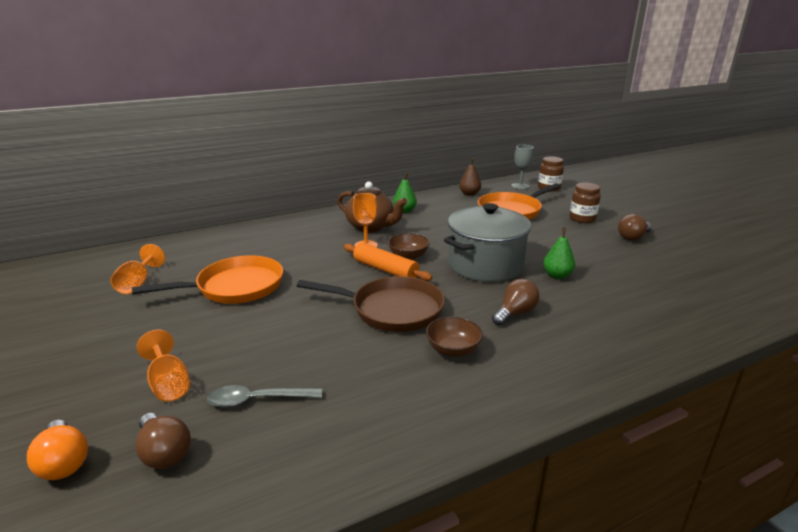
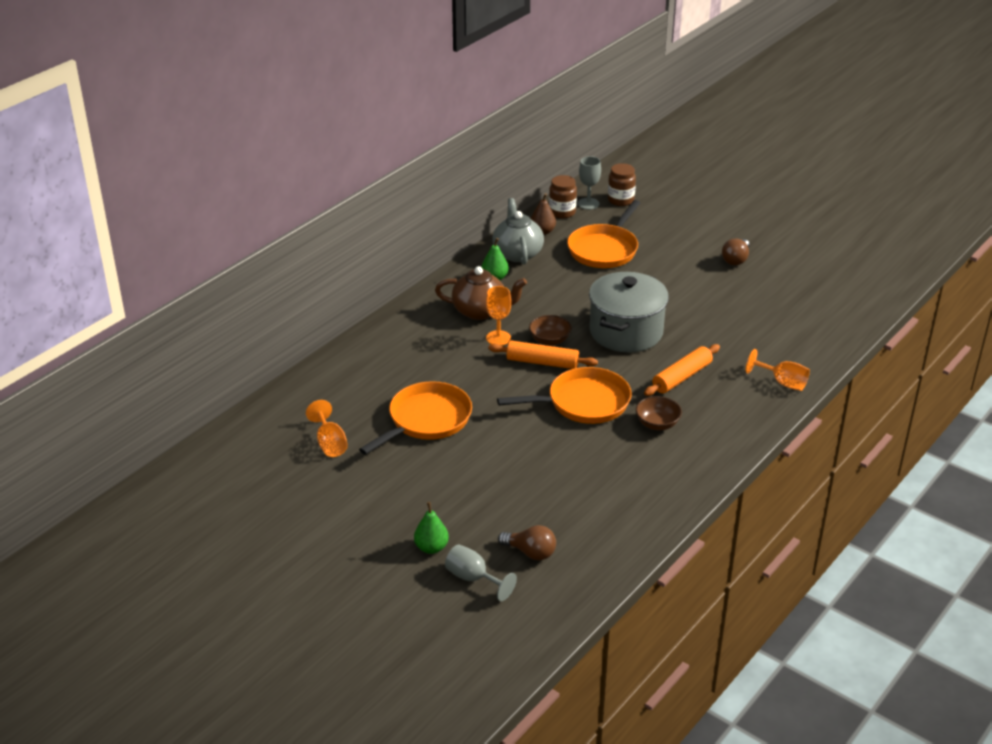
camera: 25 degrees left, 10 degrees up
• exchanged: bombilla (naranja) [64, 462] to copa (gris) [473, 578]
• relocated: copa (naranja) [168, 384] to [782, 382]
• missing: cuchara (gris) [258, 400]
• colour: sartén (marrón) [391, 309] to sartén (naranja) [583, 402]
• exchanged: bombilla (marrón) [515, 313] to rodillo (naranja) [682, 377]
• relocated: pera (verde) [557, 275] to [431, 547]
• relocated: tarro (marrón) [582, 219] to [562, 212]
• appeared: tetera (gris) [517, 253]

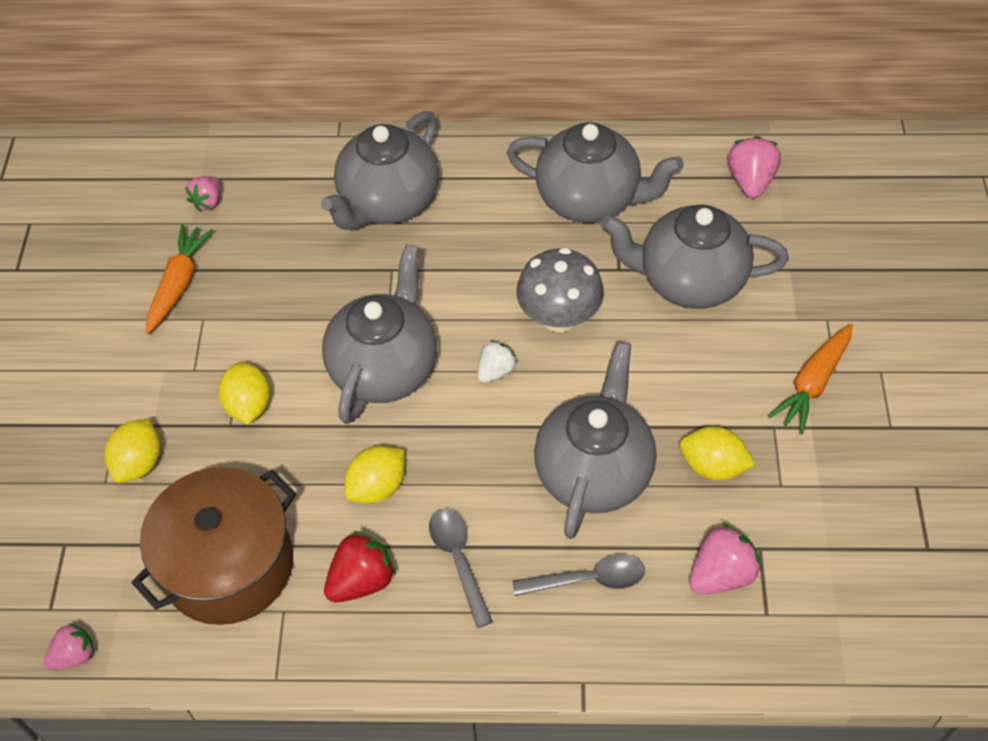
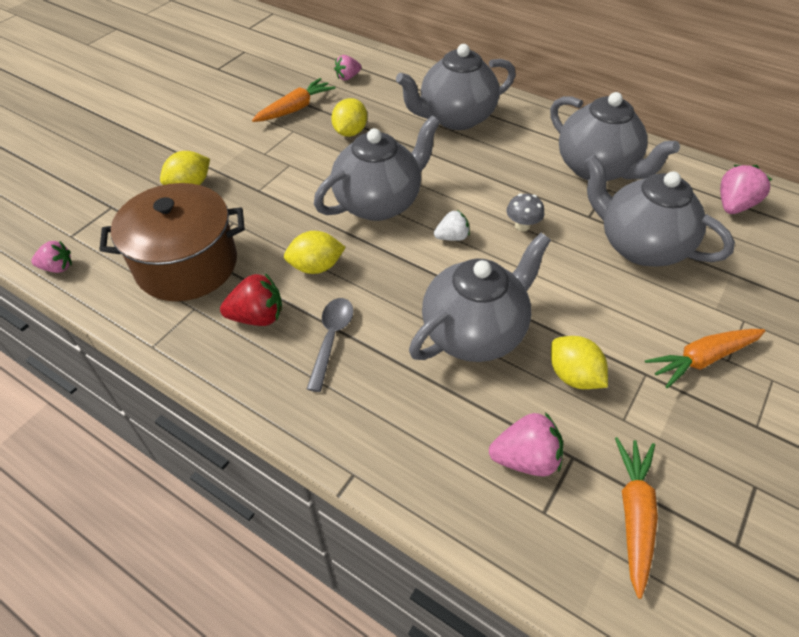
camera: 30 degrees right, 5 degrees down
• relocated: limón (amarillo) [248, 405] to [350, 132]
• missing: cuchara (gris) [588, 580]
• size: seta (gris) [559, 317] = [522, 226] x0.53
• appeared: zanahoria (naranja) [634, 515]

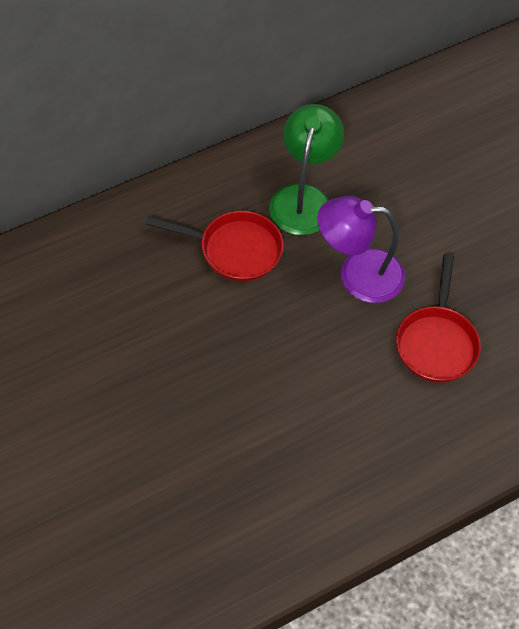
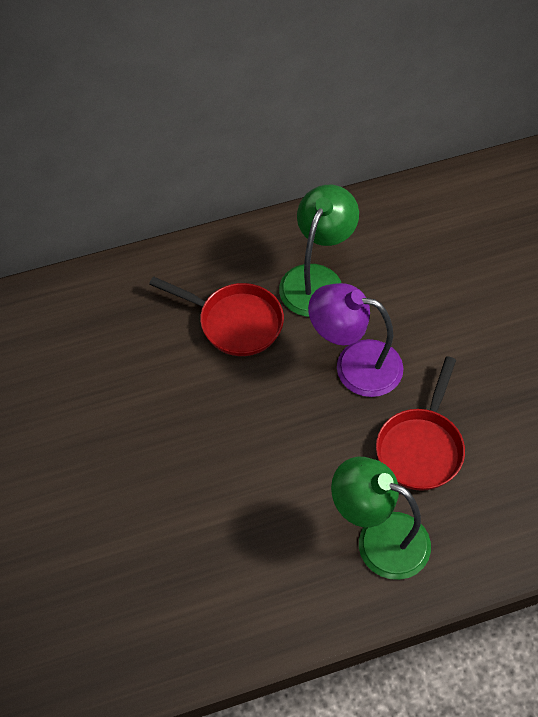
camera: 15 degrees right, 0 degrees up
• appeared: lámpara (verde) [379, 539]

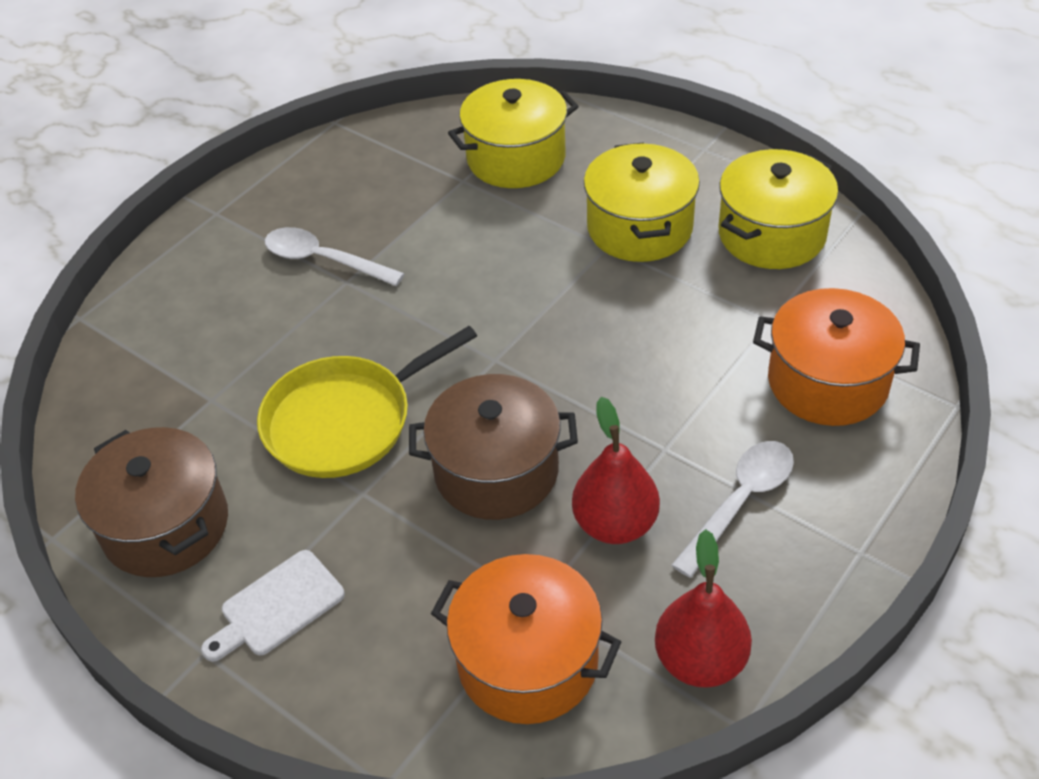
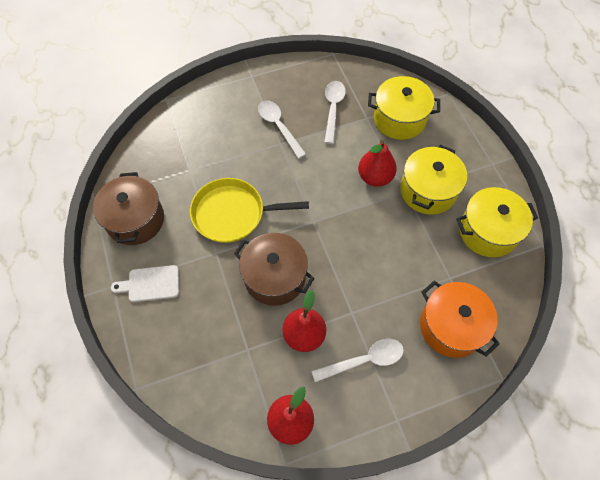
camera: 30 degrees right, 15 degrees up
• missing: olla (naranja) [528, 661]
• appeared: cuchara (blanco) [333, 109]
• appeared: pera (rojo) [375, 177]

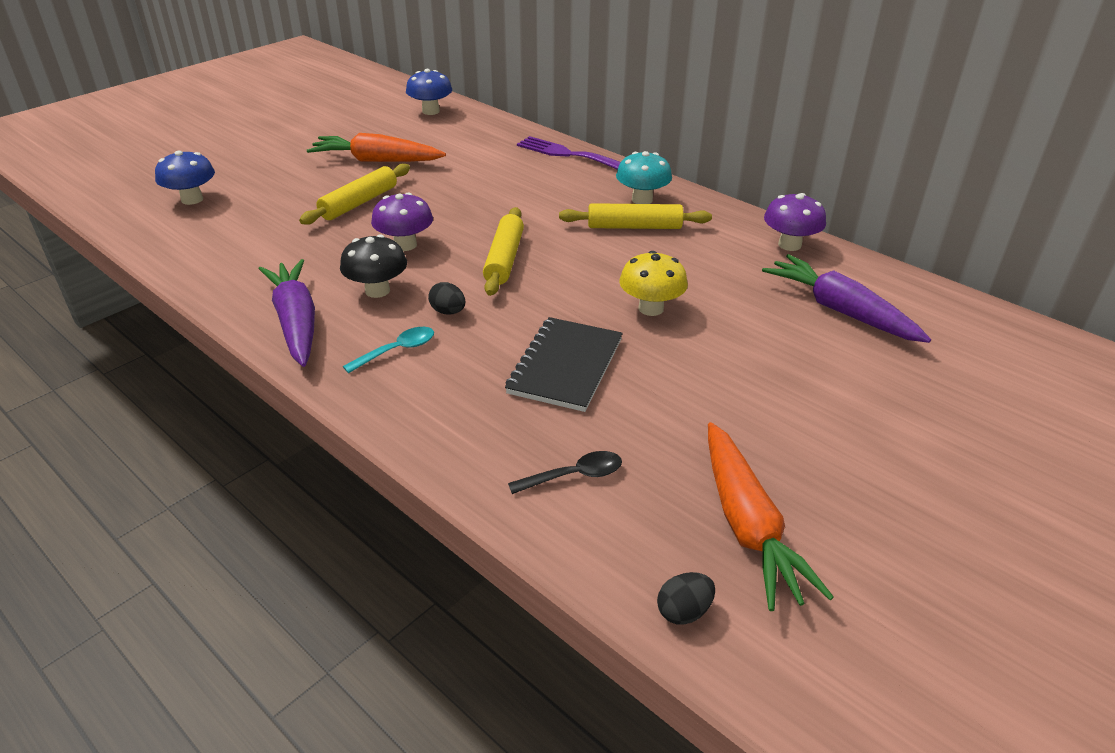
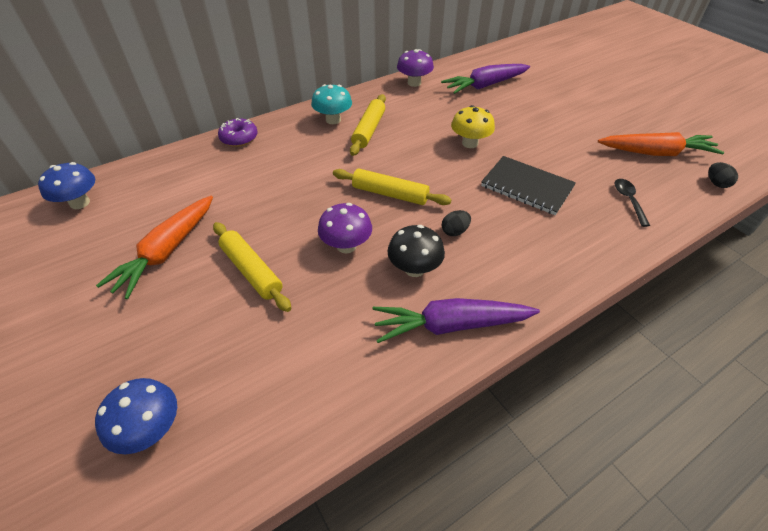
camera: 75 degrees left, 10 degrees up
• missing: cuchara (turquesa) [397, 350]
• exchanged: tenedor (morado) [567, 154] to rosquilla (morado) [239, 138]

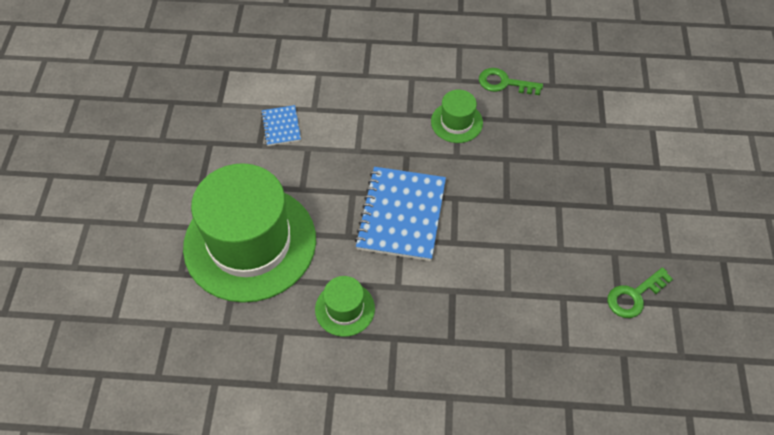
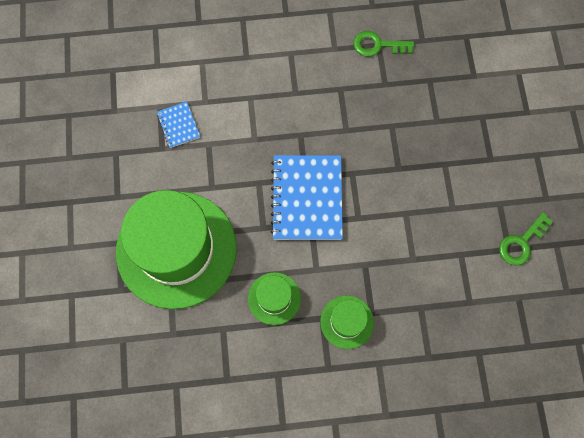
camera: 10 degrees left, 15 degrees up
• relocated: sombrero (verde) [456, 122] to [347, 322]

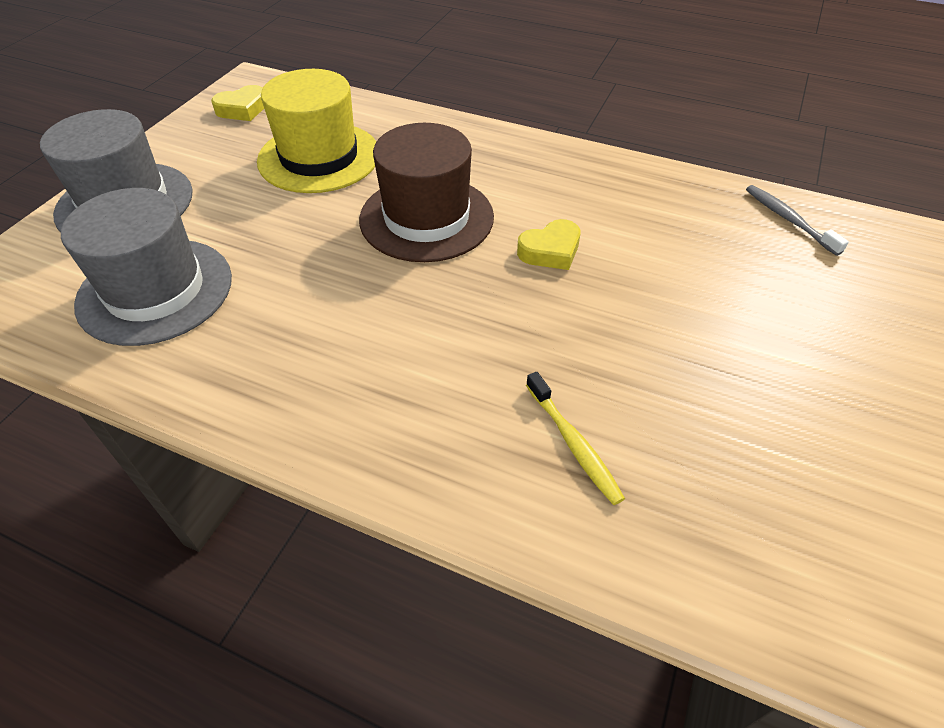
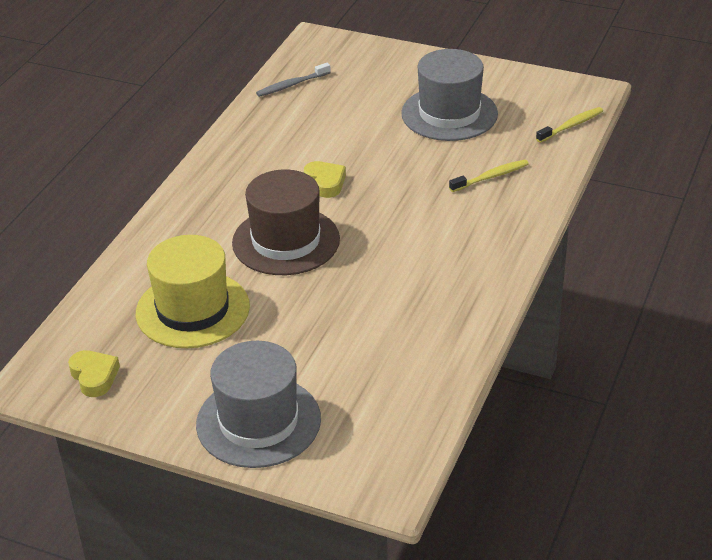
camera: 90 degrees left, 10 degrees down
• relocated: sombrero (gris) [155, 290] to [449, 114]
• appeared: cepillo de dientes (amarillo) [571, 126]

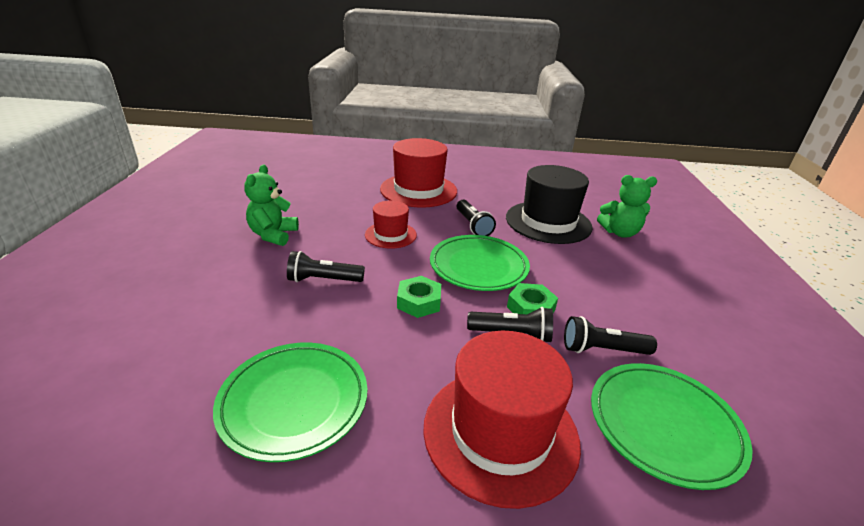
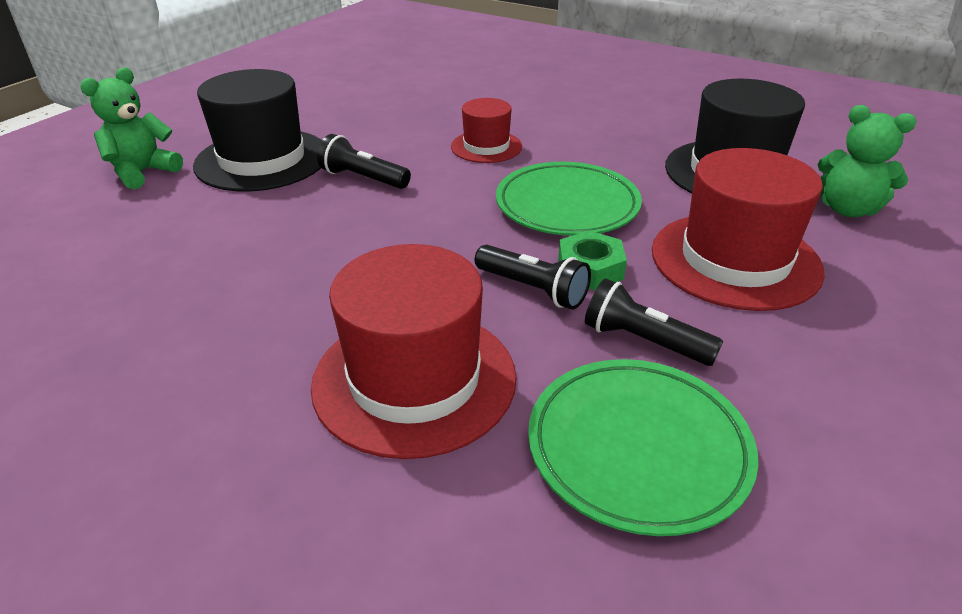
camera: 30 degrees right, 5 degrees up
• missing: plato (verde) [294, 402]
• relocated: osito (verde) [273, 235] to [143, 172]
• relocated: sombrero (rojo) [418, 190] to [735, 260]
• missing: tuerca (verde) [419, 302]
• missing: lámpara de mano (negro) [473, 225]
• appeared: sombrero (negro) [262, 160]

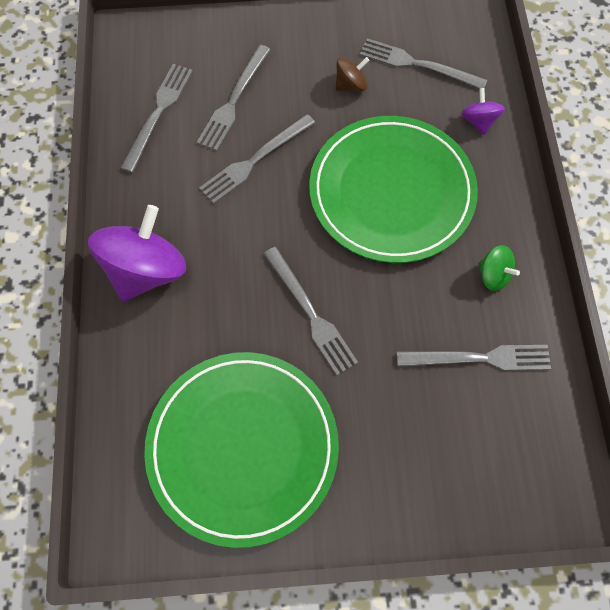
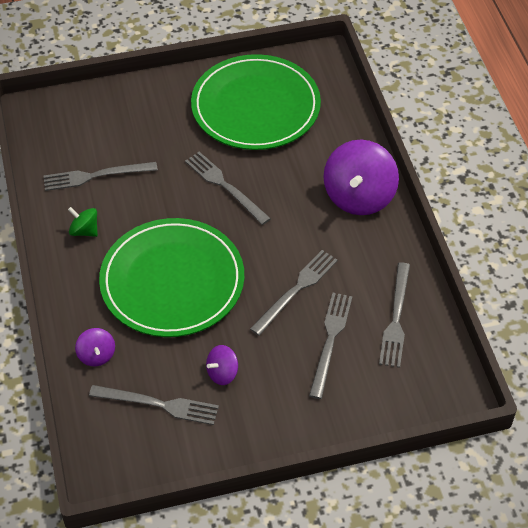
camera: 170 degrees right, 15 degrees down
• colour: peonza (marrón) [350, 85] to peonza (morado) [222, 373]

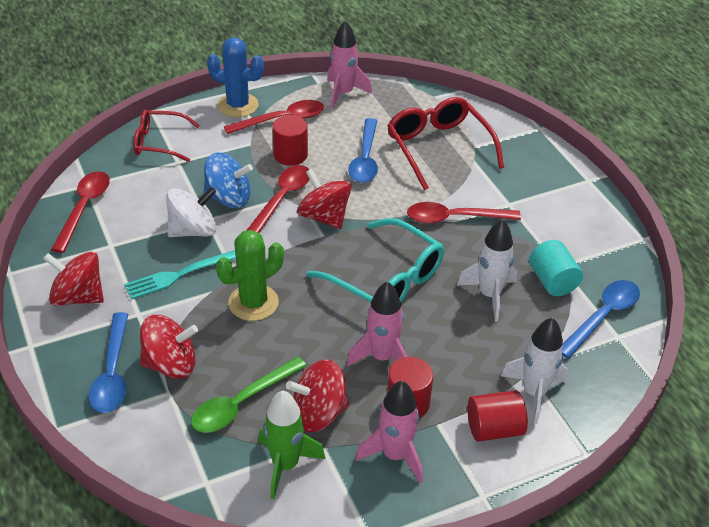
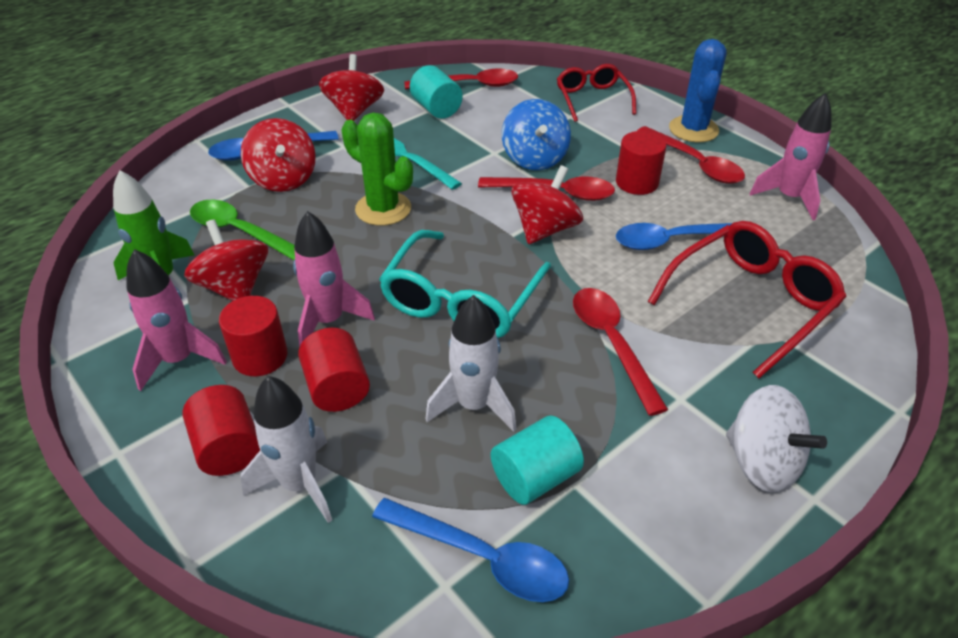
camera: 75 degrees right, 0 degrees up
• relocated: peonza (blanco) [193, 230] to [762, 462]
• appeared: cilindro (rojo) [337, 388]
• appeared: cilindro (turquesa) [436, 109]

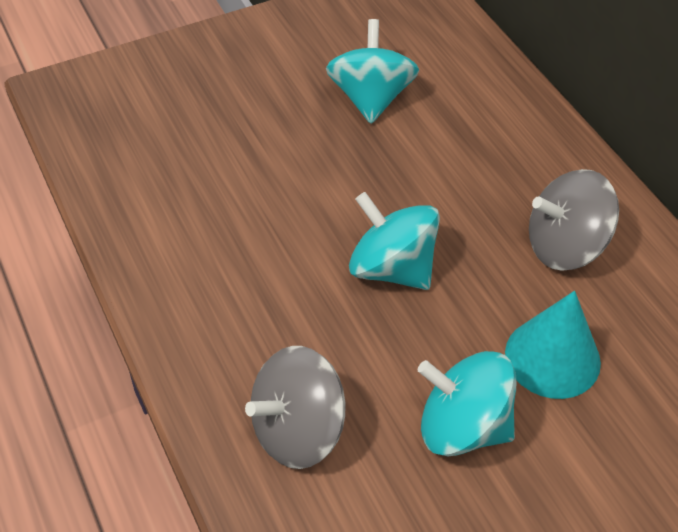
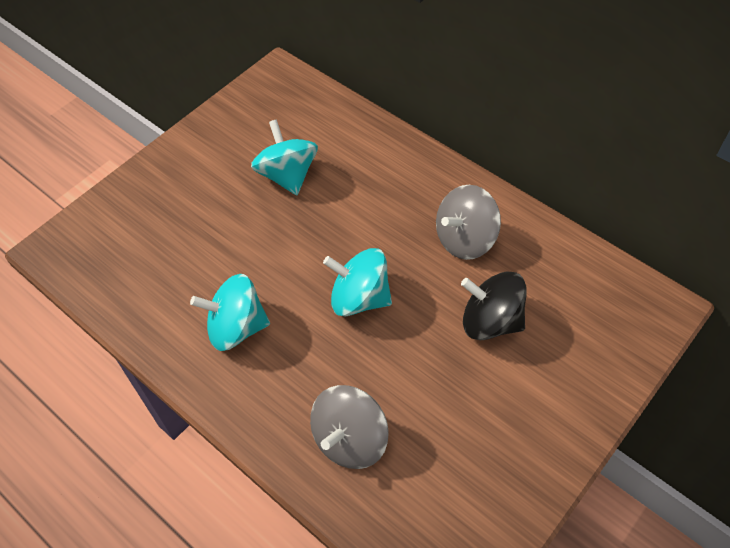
camera: 20 degrees left, 5 degrees up
• relocated: peonza (turquesa) [463, 427] to [236, 327]
• exchanged: cono (turquesa) [552, 357] to peonza (negro) [490, 321]

